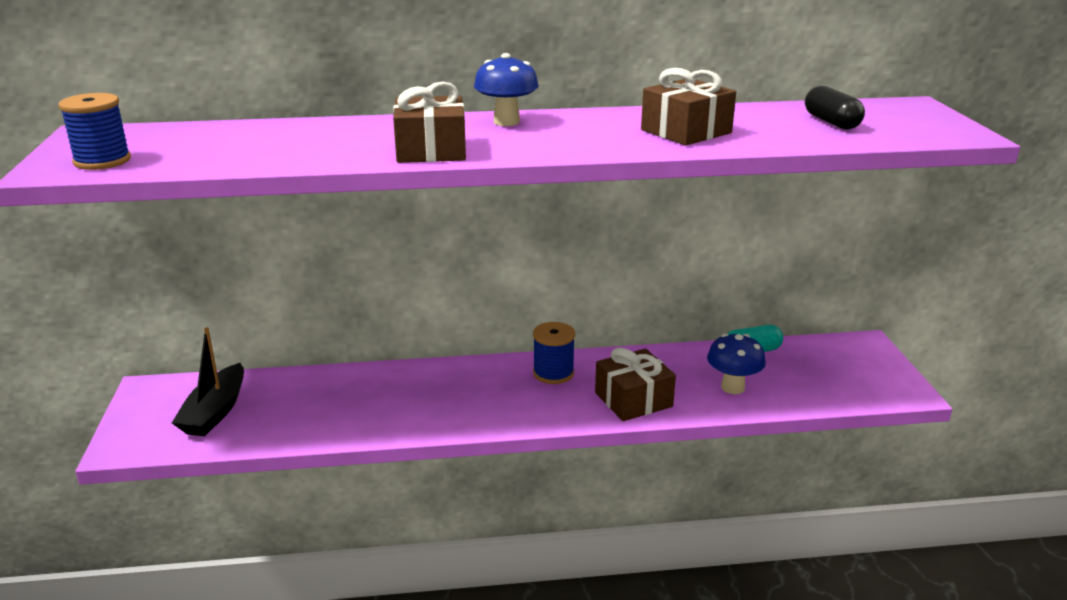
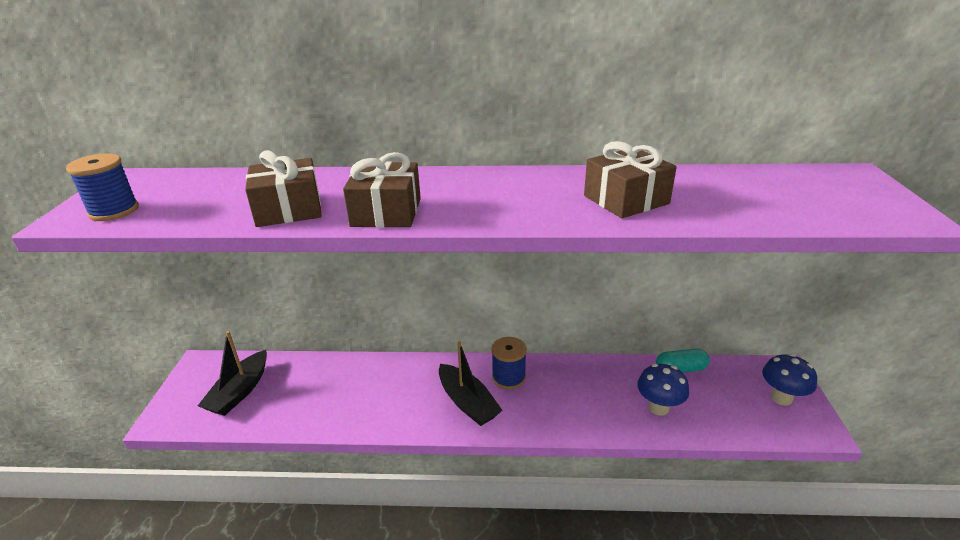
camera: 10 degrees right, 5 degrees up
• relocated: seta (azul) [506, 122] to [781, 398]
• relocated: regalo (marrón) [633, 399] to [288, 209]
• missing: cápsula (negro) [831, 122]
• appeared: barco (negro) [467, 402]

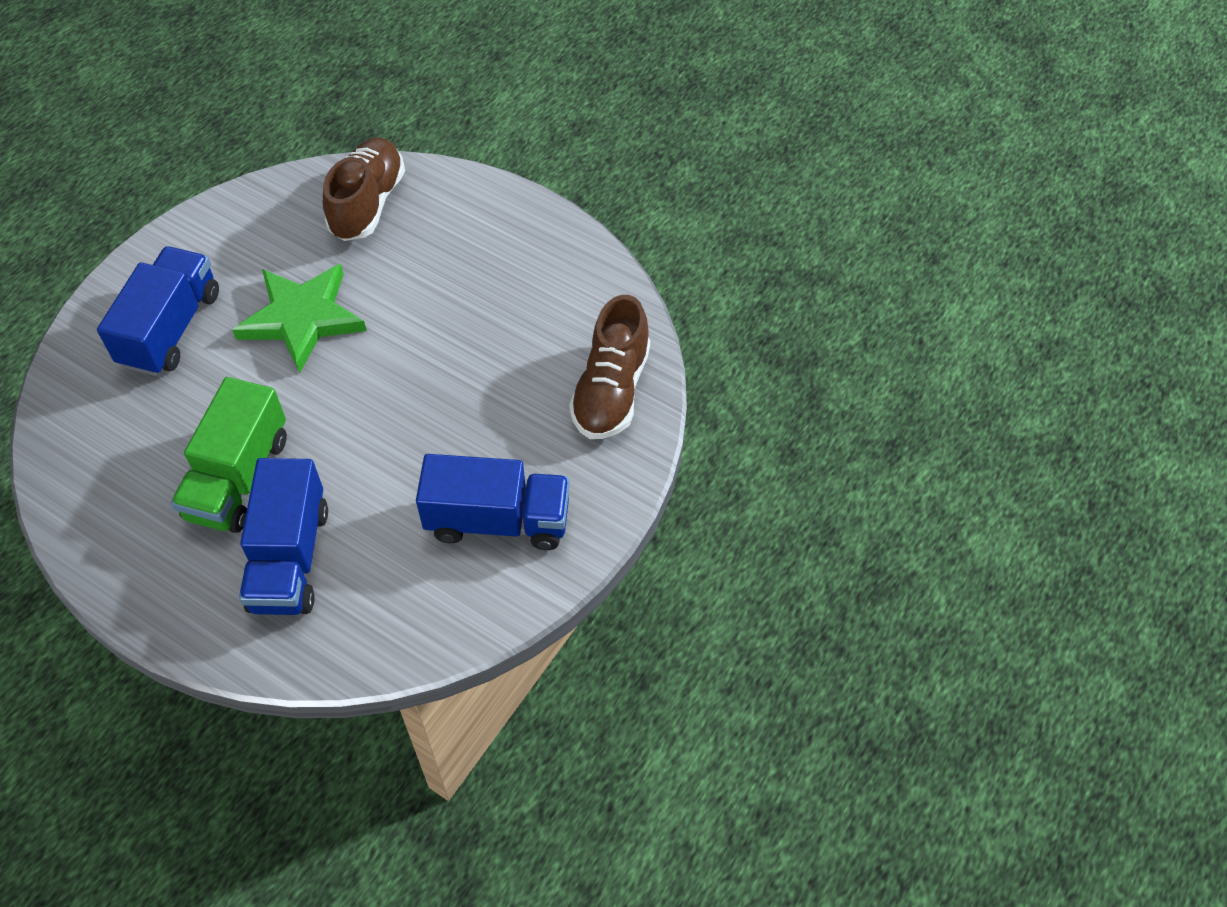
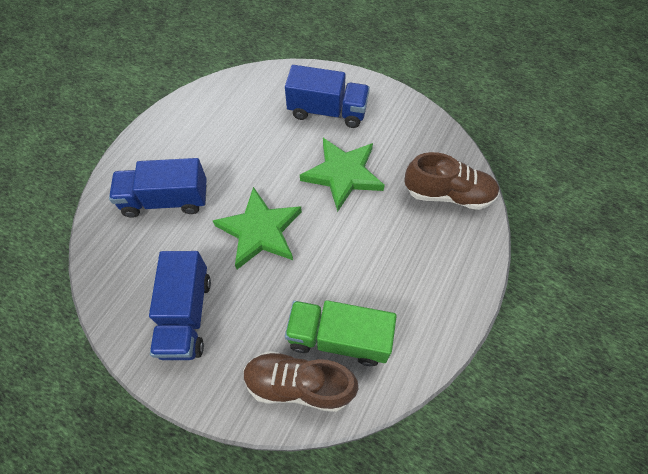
camera: 85 degrees right, 5 degrees up
• relocated: camión (verde) [238, 477] to [339, 338]
• appeared: estrella (verde) [260, 231]

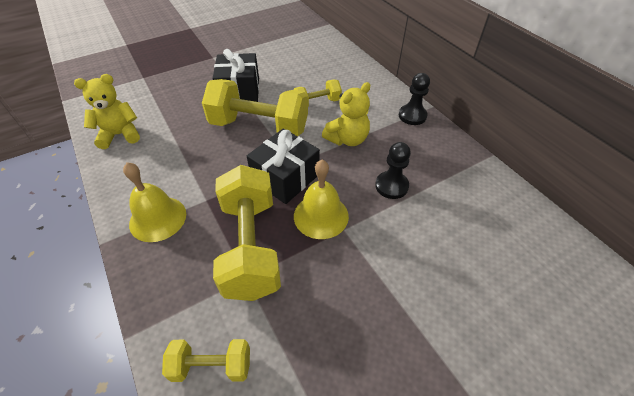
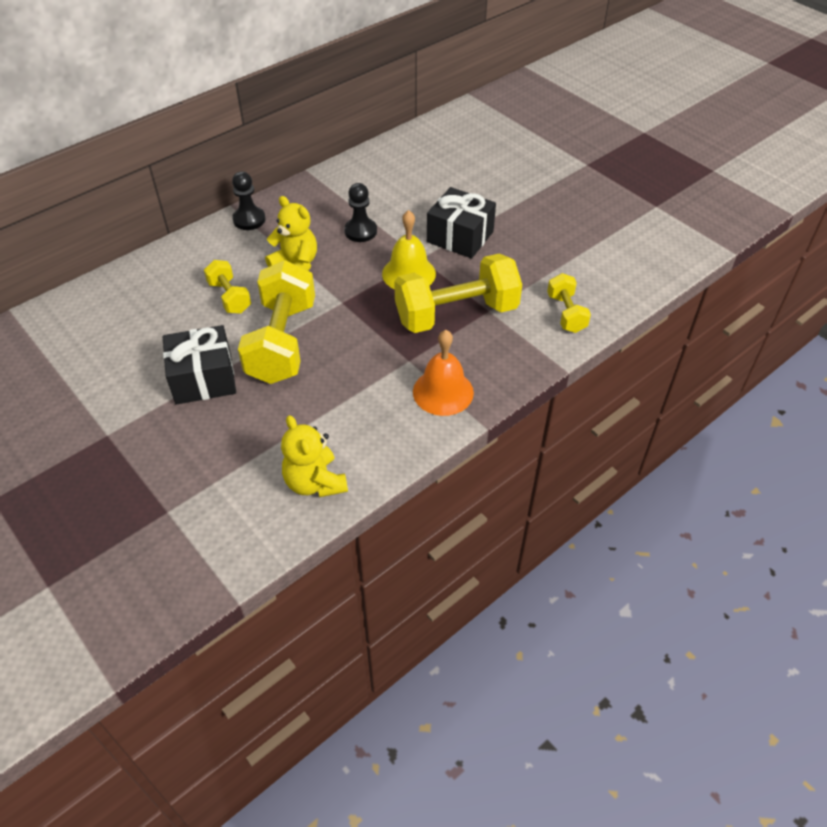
camera: 100 degrees left, 0 degrees up
• colour: campana (amarillo) [158, 218] to campana (naranja) [443, 392]
• relocated: regalo (negro) [285, 178] to [460, 237]

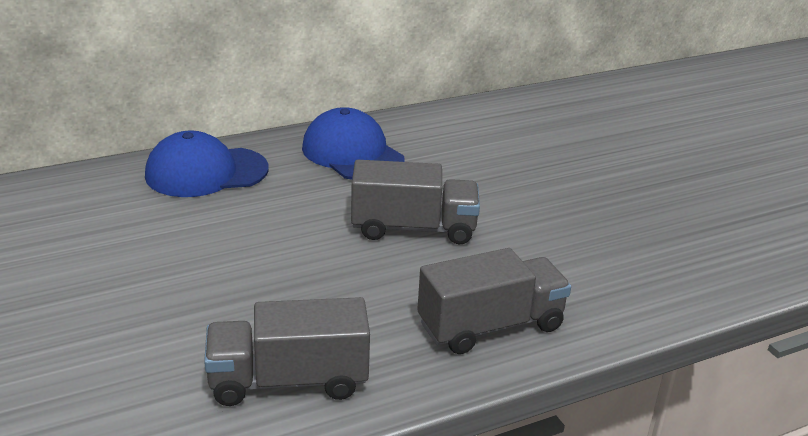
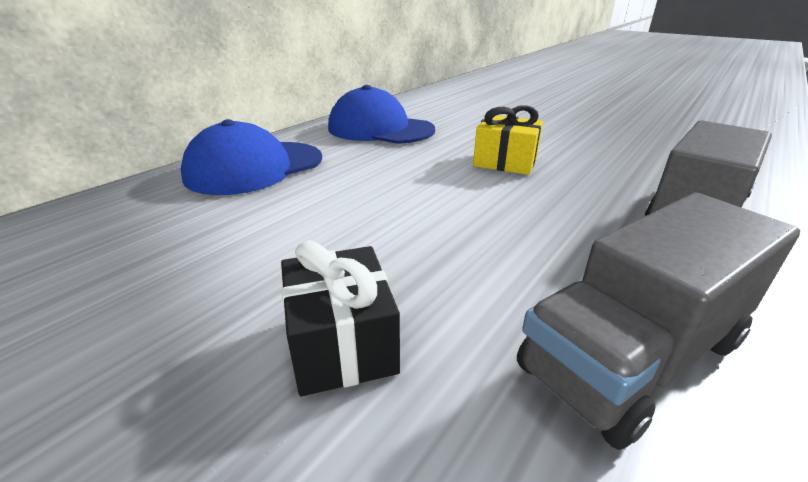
camera: 25 degrees left, 0 degrees up
• exchanged: camión (gris) [413, 228] to regalo (amarillo) [505, 162]
• appeared: regalo (negro) [342, 343]

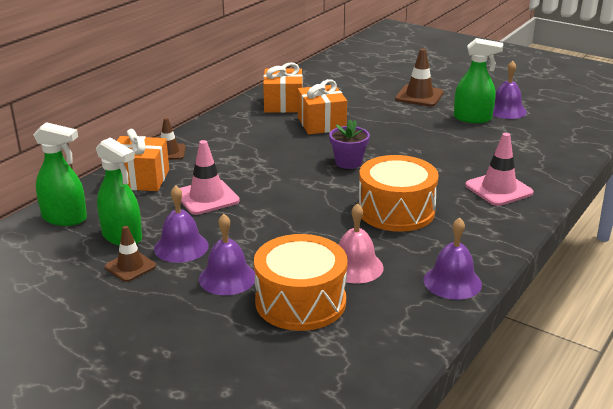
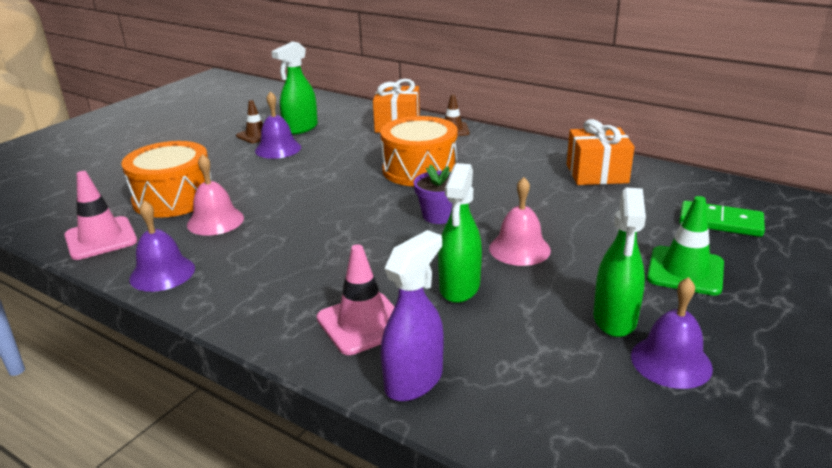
camera: 90 degrees right, 0 degrees up
• relocated: pulverizador (verde) [65, 218] to [459, 287]
• relocated: cono de tráfico (rosa) [207, 197] to [101, 238]
• missing: campana (morado) [227, 278]
• missing: regalo (naranja) [321, 123]
• relocated: tambor (naranja) [396, 211] to [419, 169]
• colour: cono de tráfico (marrón) [419, 96] to cono de tráfico (verde) [685, 271]
• appeared: pulverizador (morado) [414, 380]
• appeared: campana (rosa) [519, 249]
• appeared: ficha de dominó (verde) [720, 222]

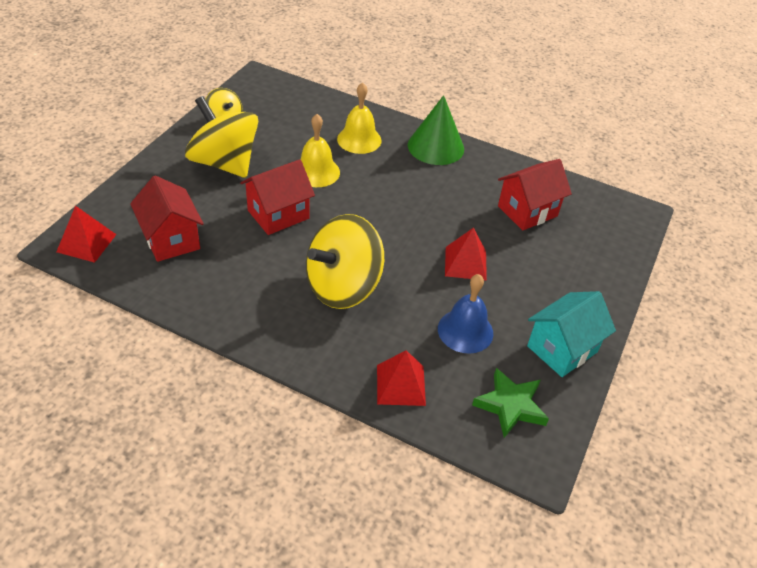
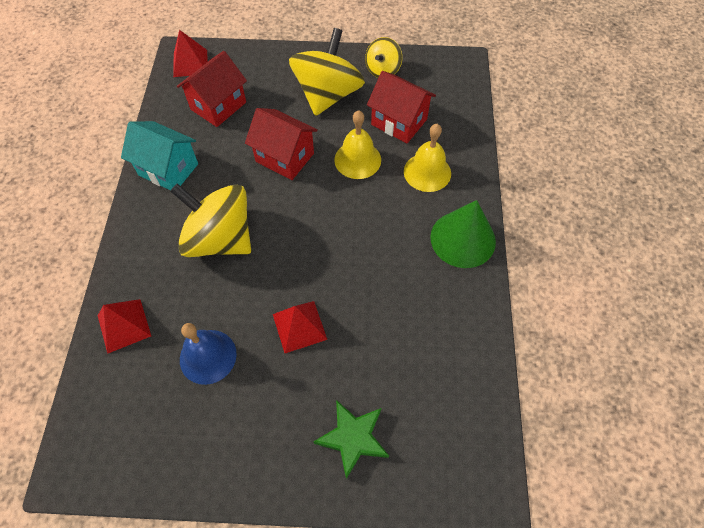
camera: 70 degrees right, 15 degrees up
• relocated: estrella (verde) [510, 405] to [353, 438]
• relocated: casa (rojo) [527, 211] to [399, 122]
• relocated: casa (turquesa) [562, 349] to [168, 169]

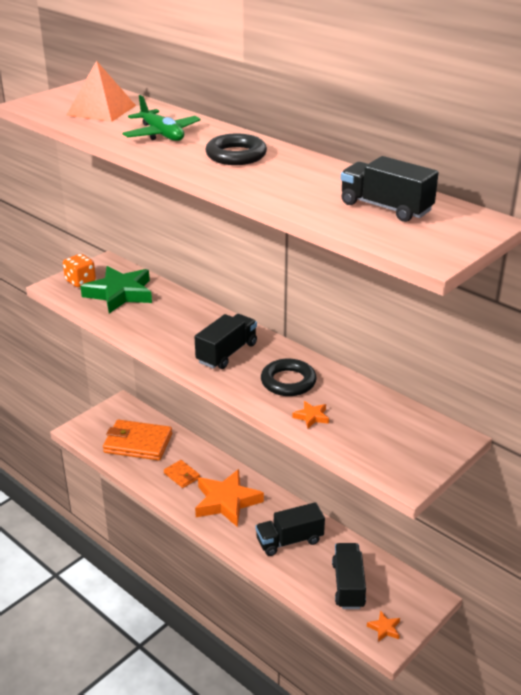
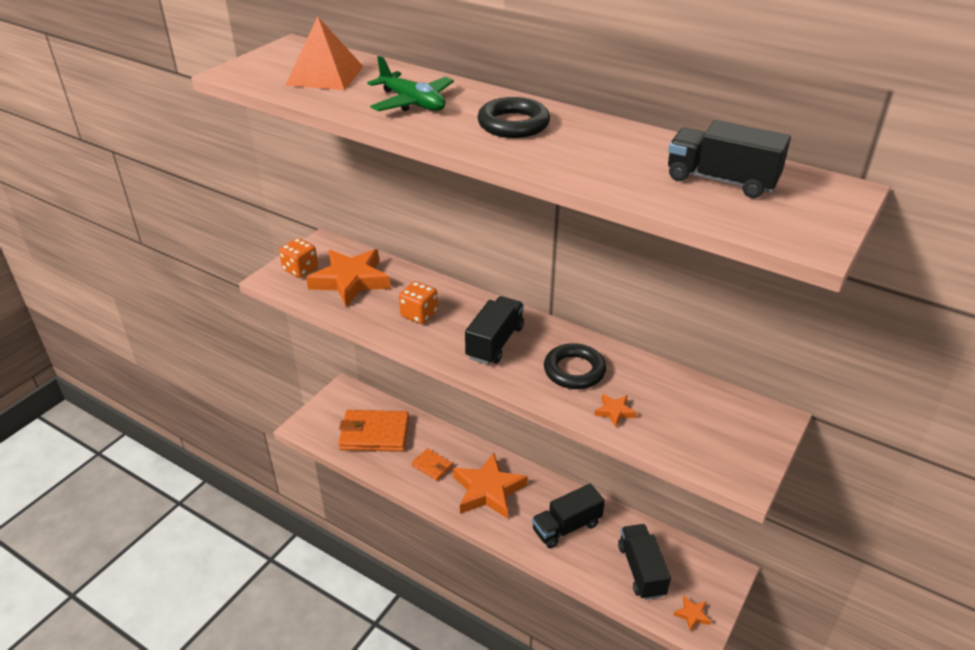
camera: 10 degrees left, 5 degrees up
• colour: estrella (verde) [120, 294] to estrella (naranja) [351, 281]
• appeared: dado (naranja) [419, 314]

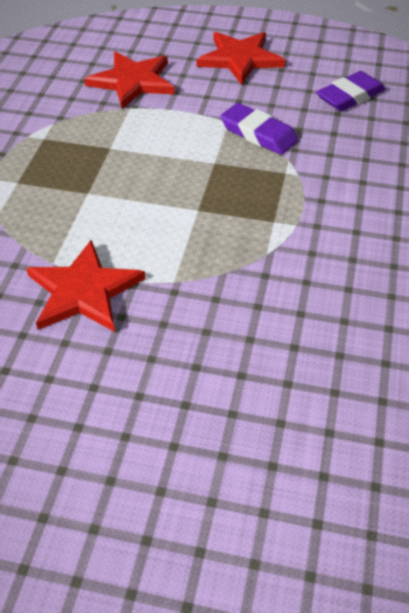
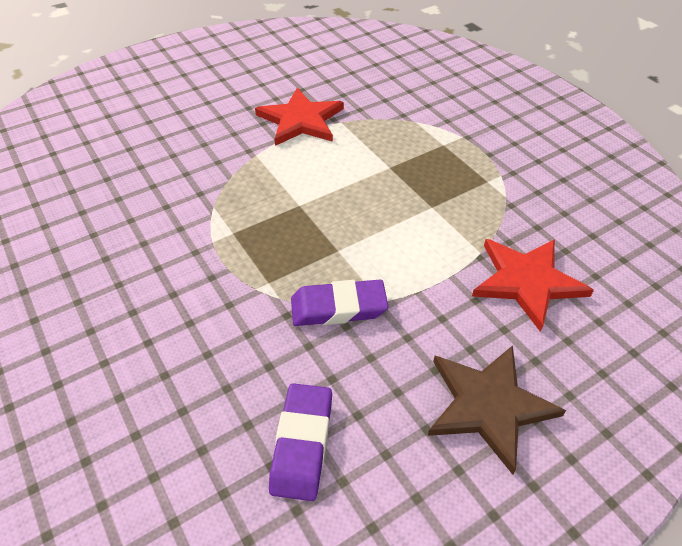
camera: 135 degrees right, 0 degrees up
• colour: estrella (rojo) [240, 59] to estrella (marrón) [488, 405]

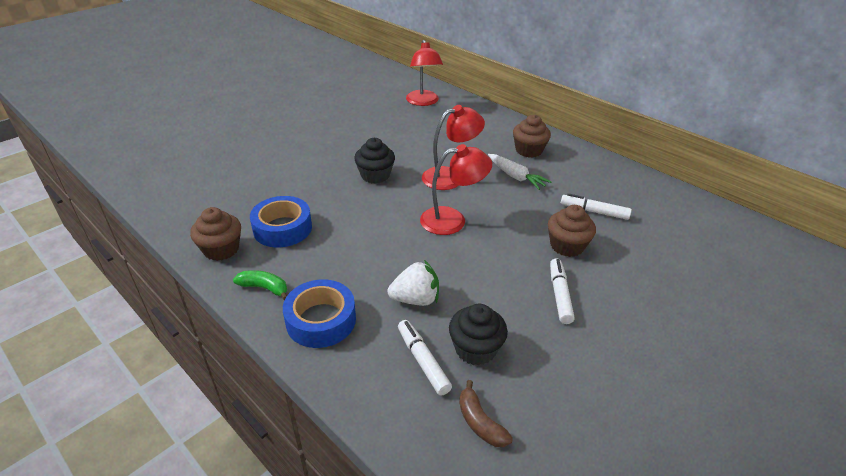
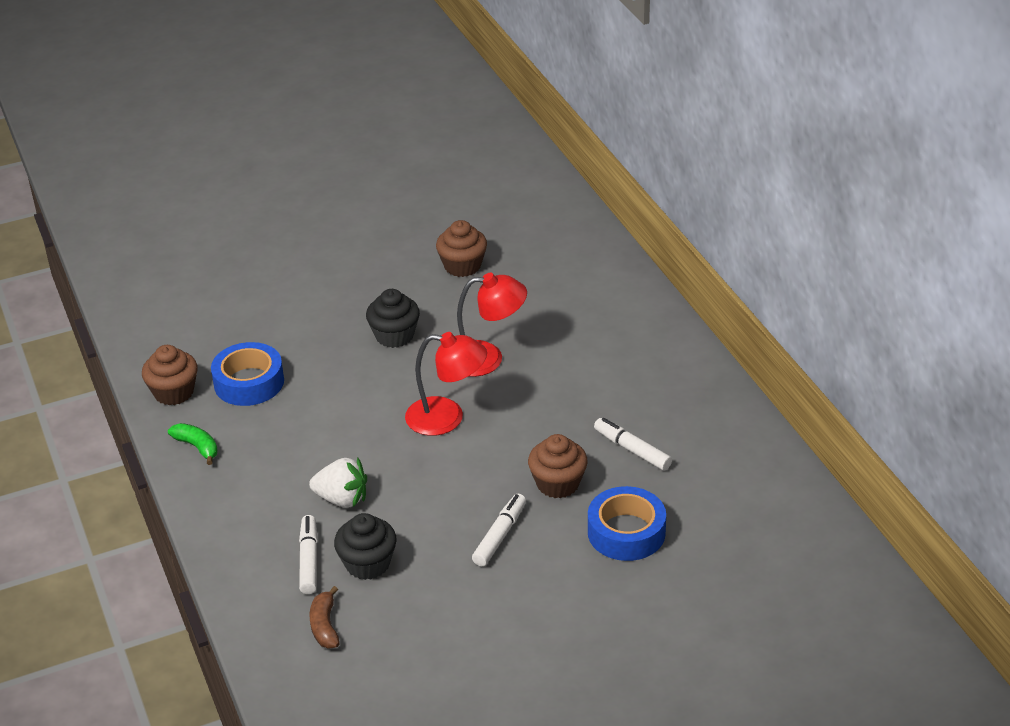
camera: 25 degrees right, 0 degrees up
• relocated: cinta adhesiva (azul) [321, 320] to [626, 532]
• missing: lámpara (rojo) [423, 102]
• missing: zanahoria (blanco) [516, 177]
• relocated: magdalena (marrón) [528, 150] to [462, 266]

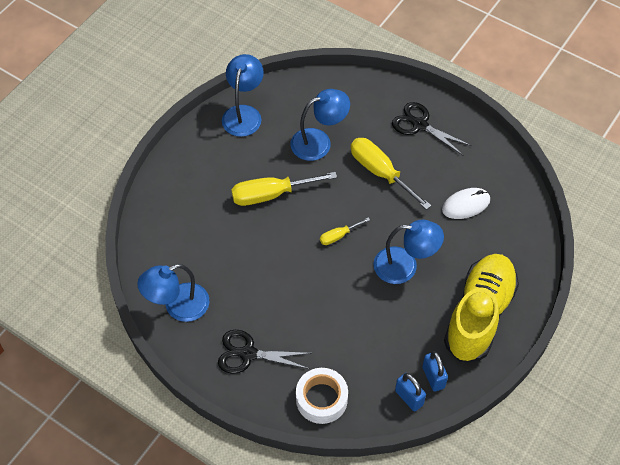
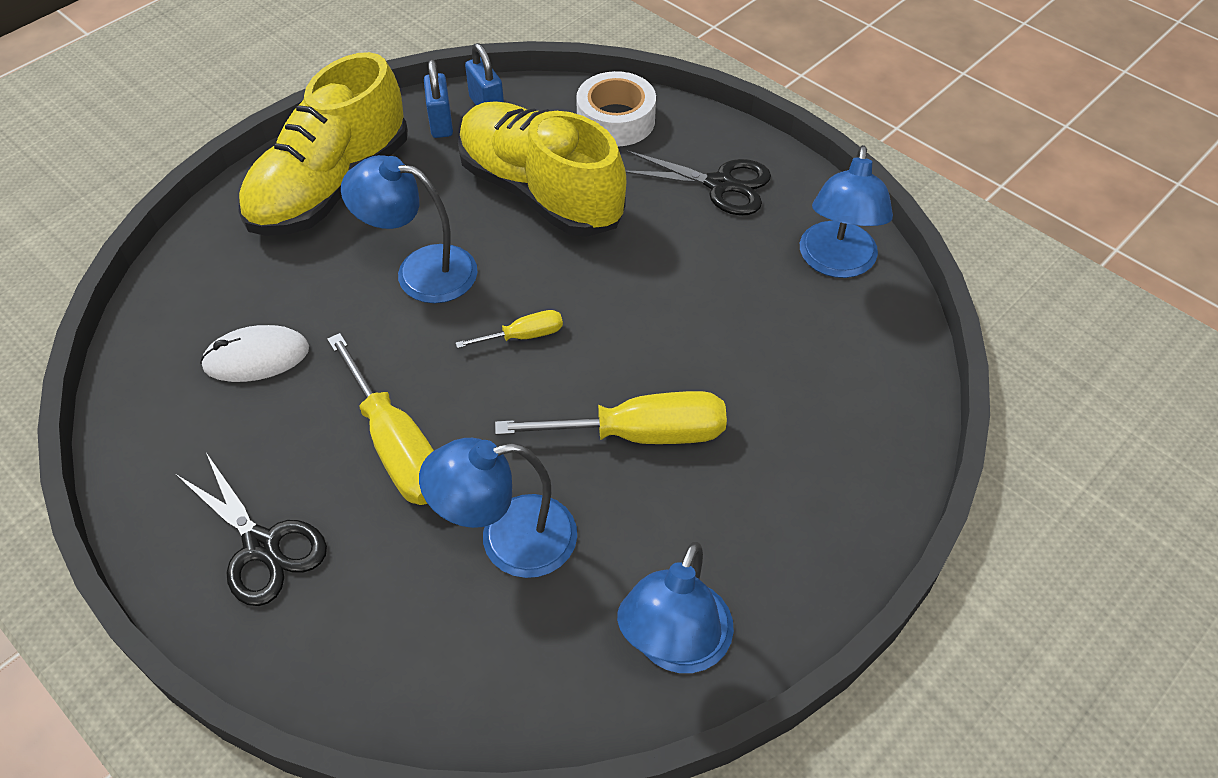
camera: 170 degrees left, 5 degrees down
• spun: lámpara (azul) [178, 306] = [836, 263] 120 degrees clockwise
• appeared: zapato (amarillo) [540, 192]

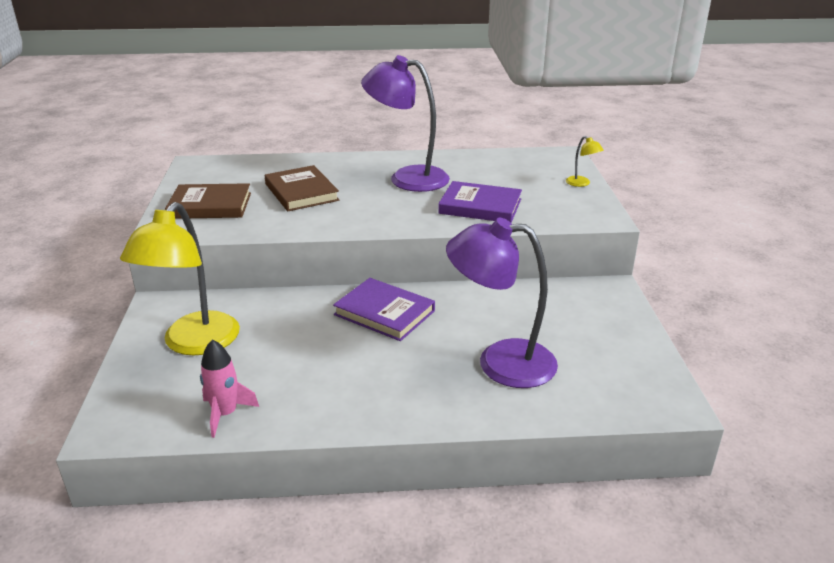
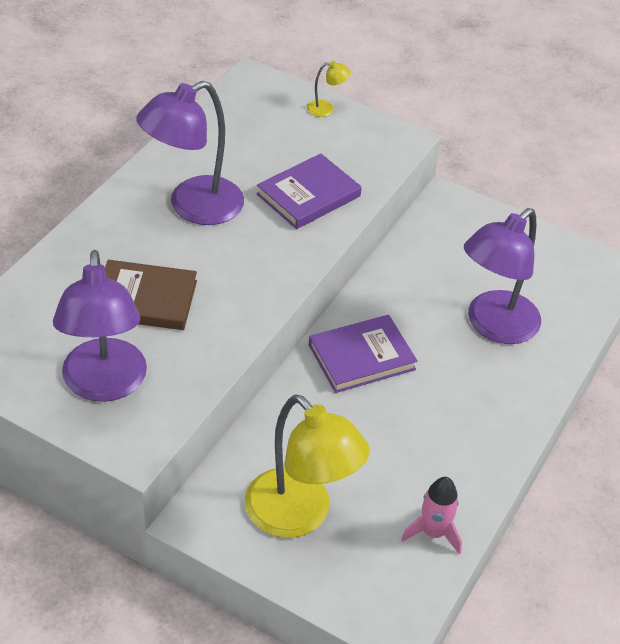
camera: 60 degrees left, 15 degrees up
• exchanged: libro (marrón) [210, 205] to lámpara (morado) [104, 385]

